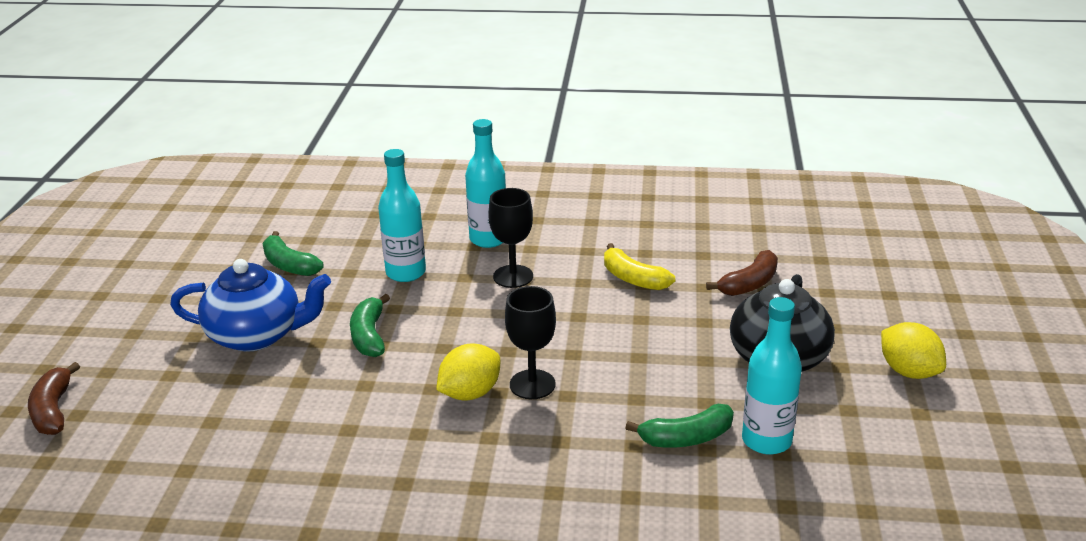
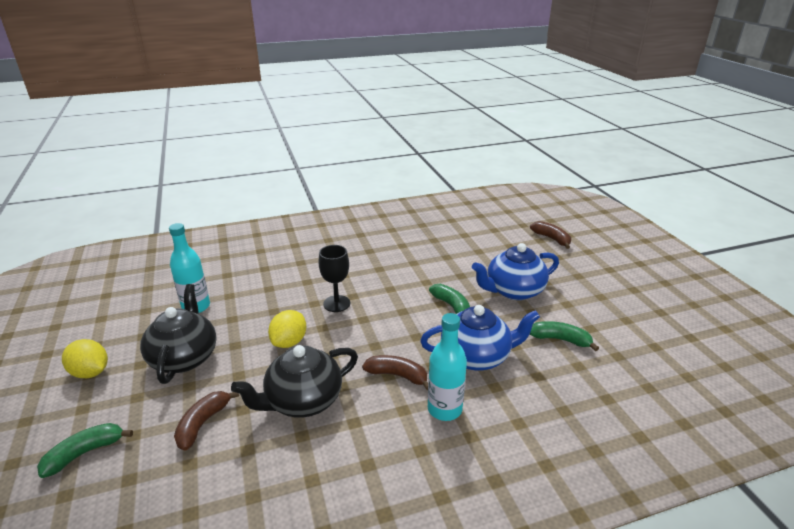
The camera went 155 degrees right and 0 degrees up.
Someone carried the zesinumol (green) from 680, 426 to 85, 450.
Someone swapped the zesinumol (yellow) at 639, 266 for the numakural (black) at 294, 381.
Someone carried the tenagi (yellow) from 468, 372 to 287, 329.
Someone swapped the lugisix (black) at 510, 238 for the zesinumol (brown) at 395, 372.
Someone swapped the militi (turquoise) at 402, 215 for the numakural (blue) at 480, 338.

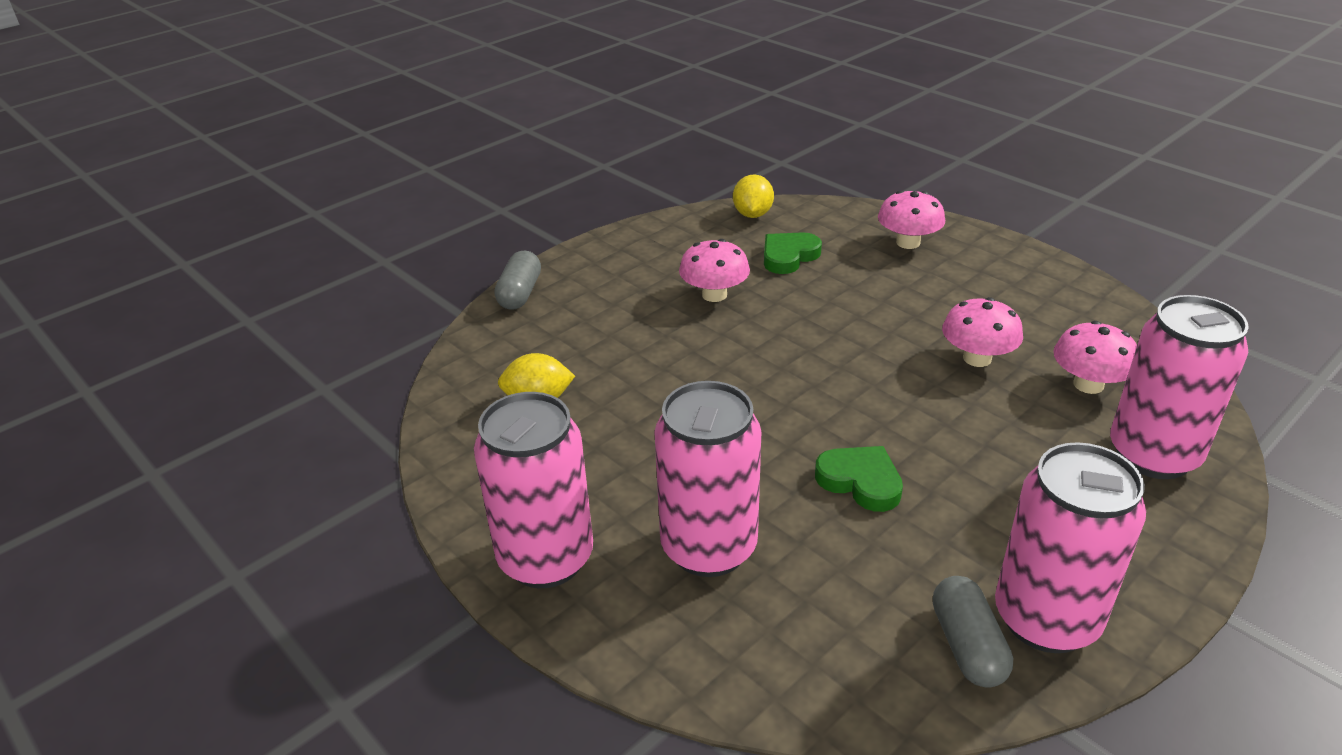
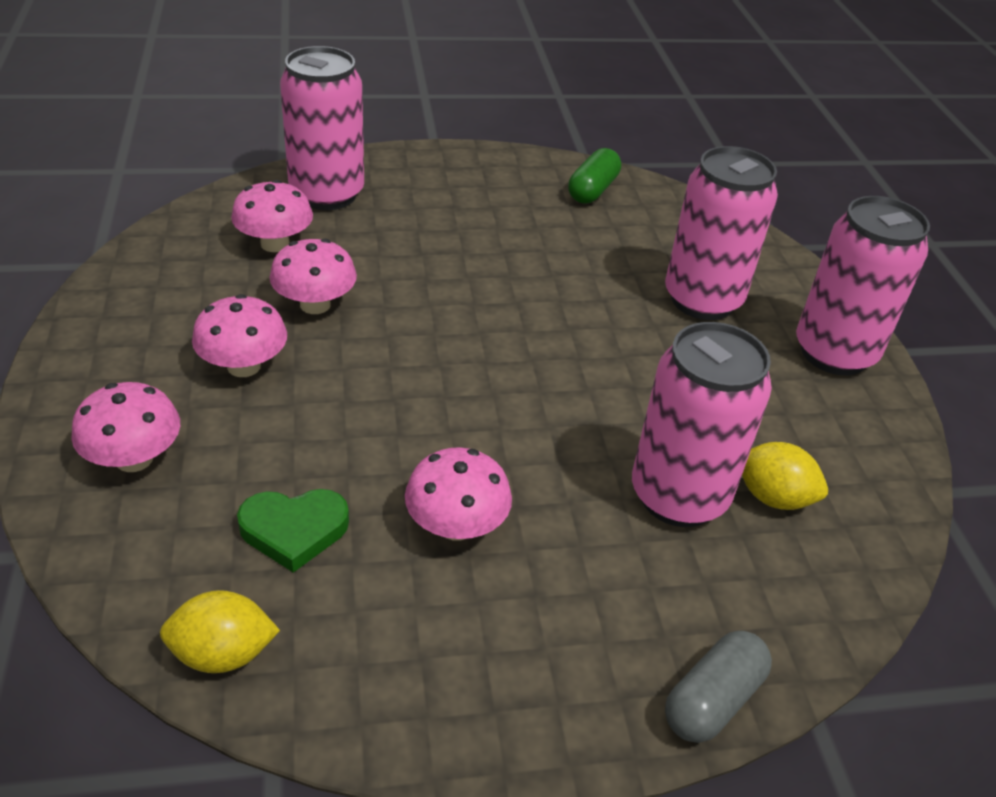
The camera went 150 degrees left and 5 degrees up.
Someone rotated the tenagi (yellow) at 753, 196 by 45 degrees clockwise.
Someone put down the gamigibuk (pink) at 239, 335.
Someone repainted the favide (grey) at 973, 632, which became the favide (green) at 594, 176.
Someone carried the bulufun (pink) from 1070, 547 to 702, 424.
Someone took away the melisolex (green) at 859, 479.

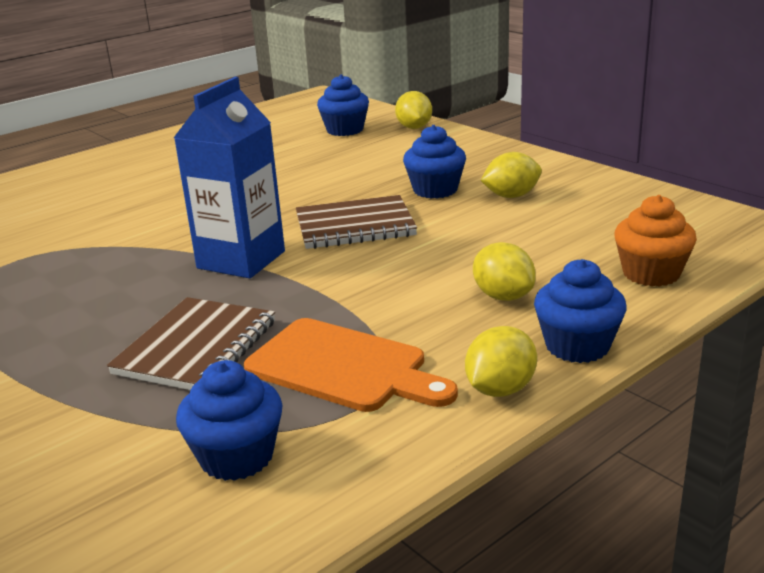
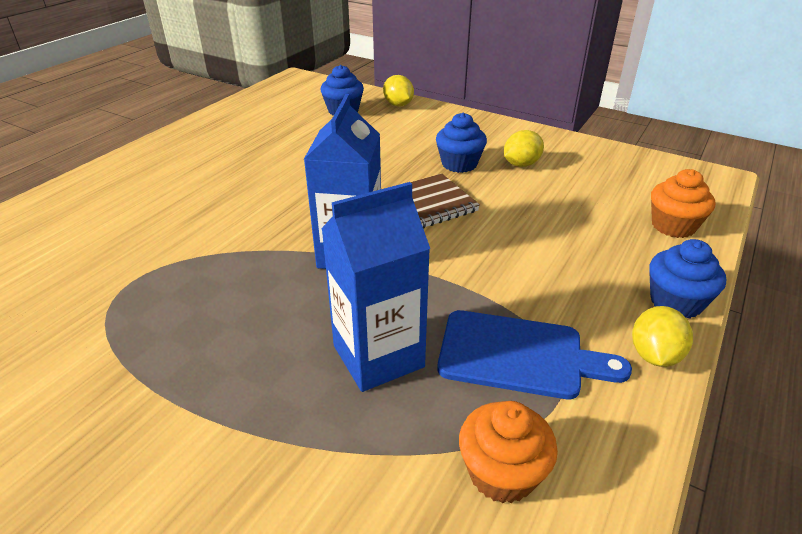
The camera went 20 degrees left and 10 degrees up.
Someone swapped the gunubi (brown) at 191, 343 for the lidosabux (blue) at 375, 287.
Someone repainted the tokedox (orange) at 351, 365, which became the tokedox (blue) at 534, 354.
Someone repainted the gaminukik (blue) at 229, 420, which became the gaminukik (orange) at 508, 452.
Someone took away the tenagi (yellow) at 504, 271.

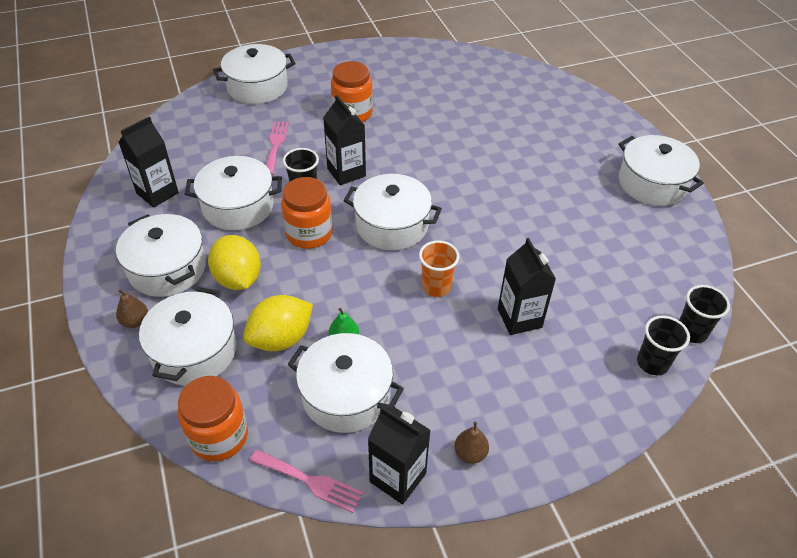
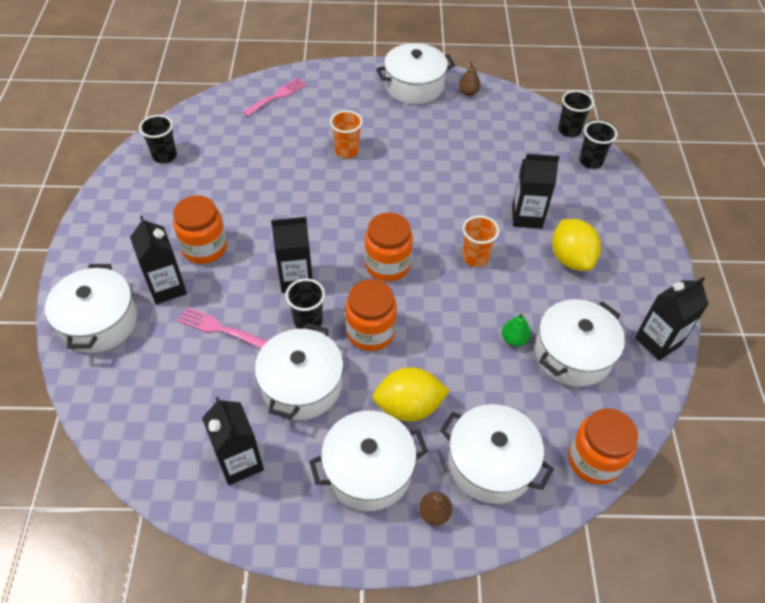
The camera went 70 degrees left and 5 degrees up.
Someone put down the lidosabux (black) at 158, 260.
Someone put down the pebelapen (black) at 158, 139.
Someone carried the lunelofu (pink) from 306, 481 to 274, 97.
Someone put down the pebelapen (orange) at 346, 134.
Someone swapped the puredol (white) at 392, 212 for the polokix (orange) at 389, 247.
Someone carried the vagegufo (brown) from 471, 443 to 470, 79.
Someone carried the tenagi (yellow) from 278, 323 to 576, 245.

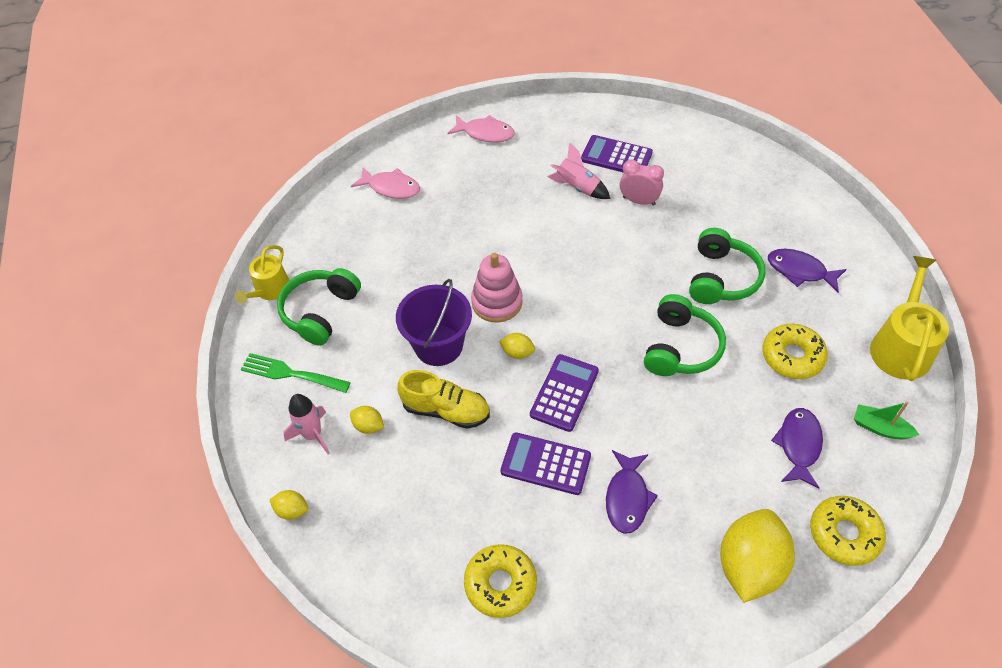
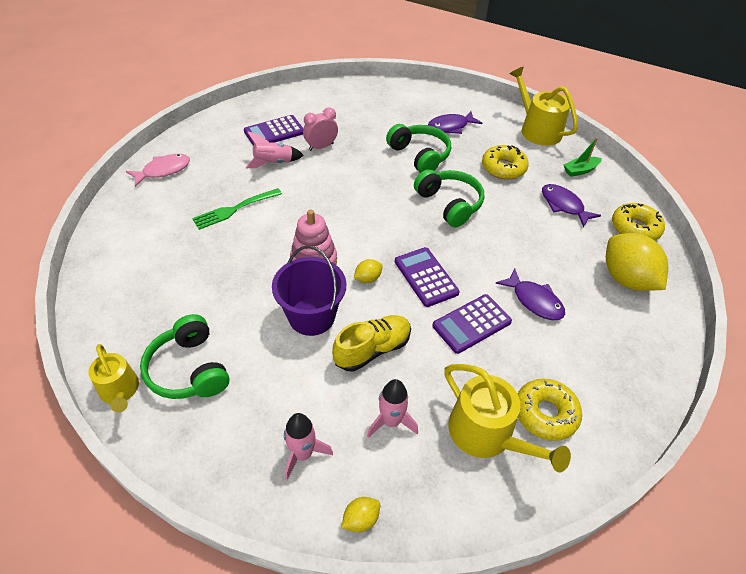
The camera went 55 degrees left and 5 degrees down.
Someone carried the lunelofu (green) from 295, 373 to 237, 209.
Someone put down the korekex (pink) at 392, 408.
Someone put down the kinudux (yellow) at 507, 418.
Someone took away the tenagi (yellow) at 367, 420.
Someone took away the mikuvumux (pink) at 385, 183.

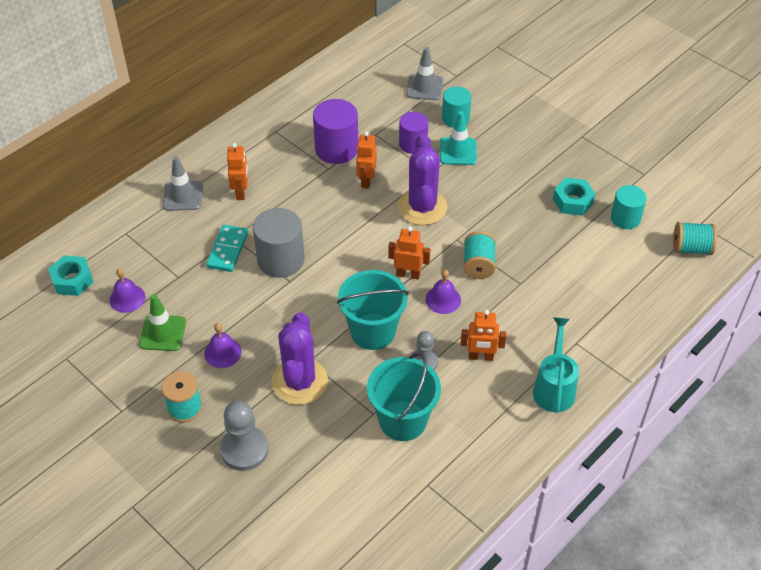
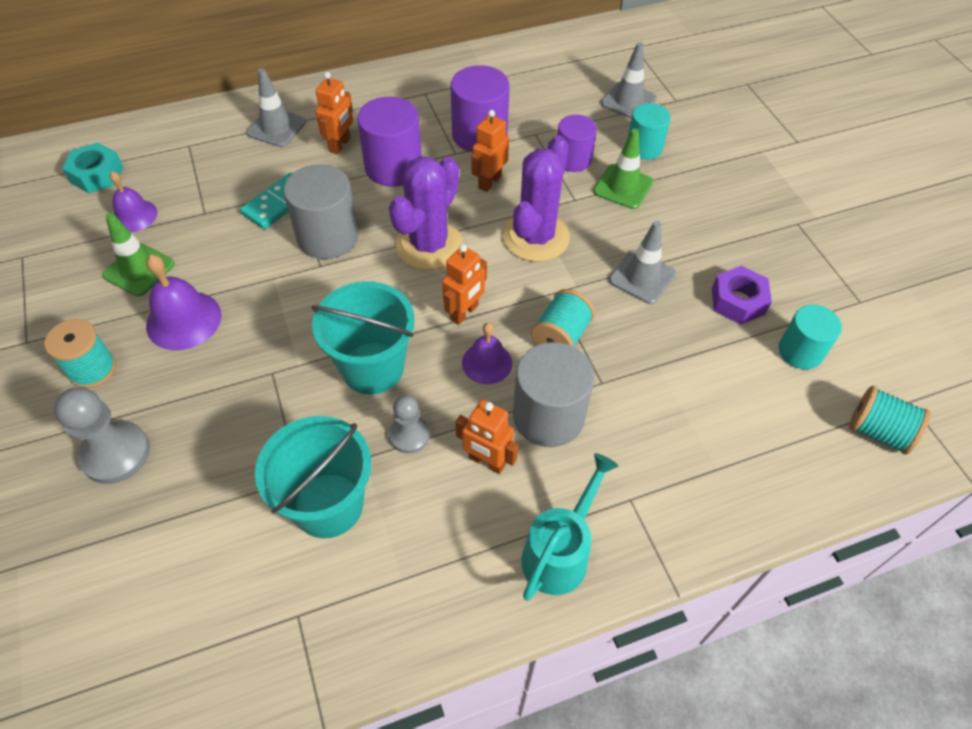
The camera went 25 degrees right and 5 degrees up.
Someone scaled the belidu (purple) at 222, 345 by 1.50.
Someone put down the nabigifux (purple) at 389, 142.
Someone carried the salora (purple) from 300, 358 to 426, 213.
Someone rotated the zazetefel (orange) at 409, 252 by 90 degrees clockwise.
Someone put down the nabigifux (grey) at 553, 394.
Someone repainted the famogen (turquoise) at 458, 138, which became the famogen (green) at 623, 169.
Someone put down the famogen (grey) at 642, 262.
Someone repainted the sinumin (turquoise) at 574, 197, which became the sinumin (purple) at 742, 295.

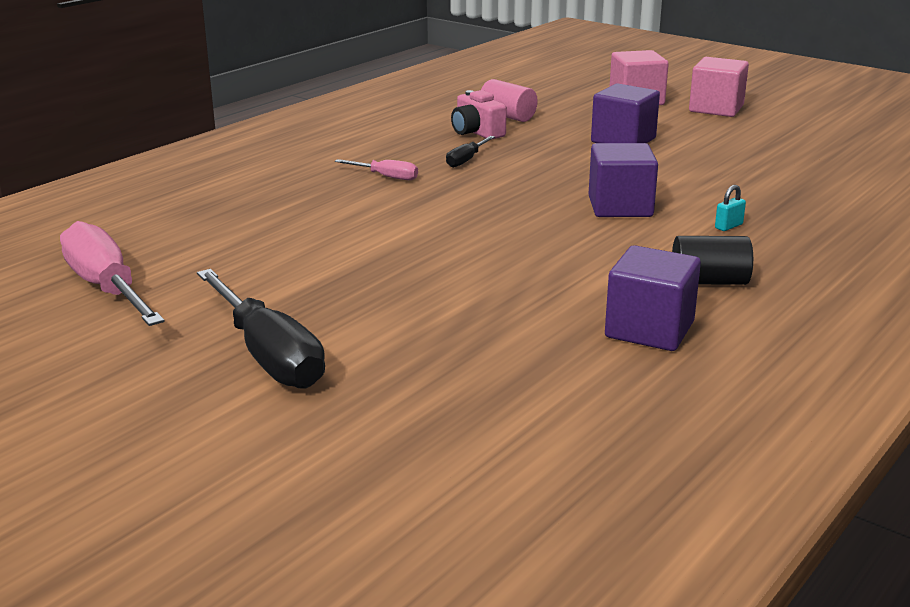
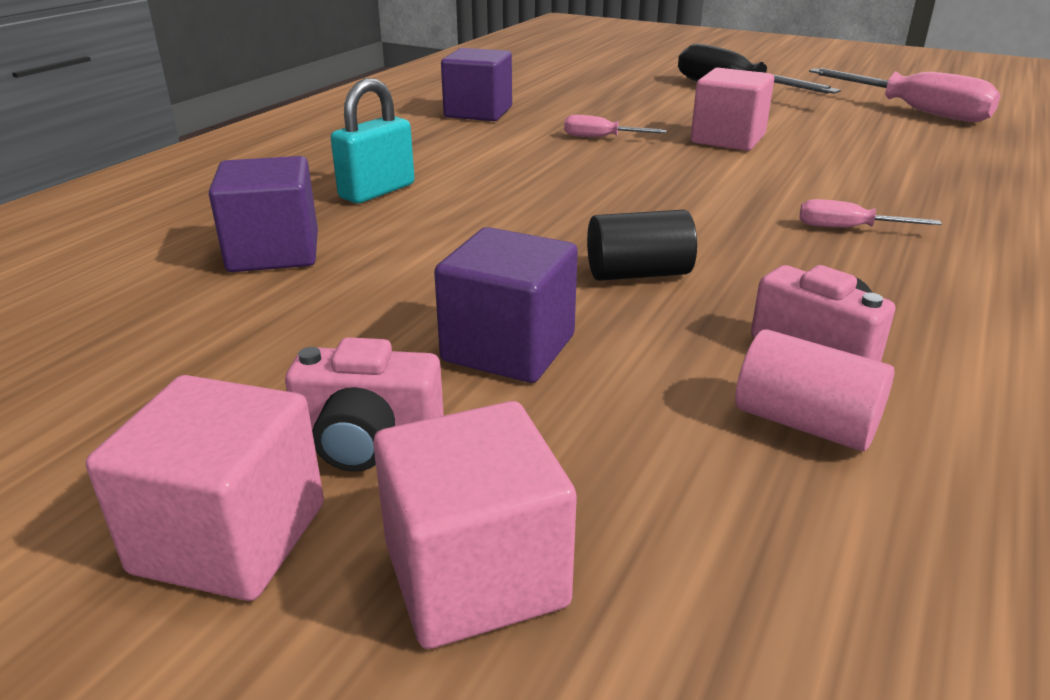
The camera went 170 degrees right and 5 degrees up.
Someone carried the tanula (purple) from 623, 180 to 263, 214.
Someone put down the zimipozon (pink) at 364, 404.
Someone scaled the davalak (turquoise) at 730, 208 by 2.09.
Someone put down the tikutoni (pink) at 615, 126.
Someone carried the nabigifux (black) from 712, 260 to 642, 245.
Someone put down the tanula (pink) at 732, 109.
Someone took away the tikutoni (black) at 470, 152.

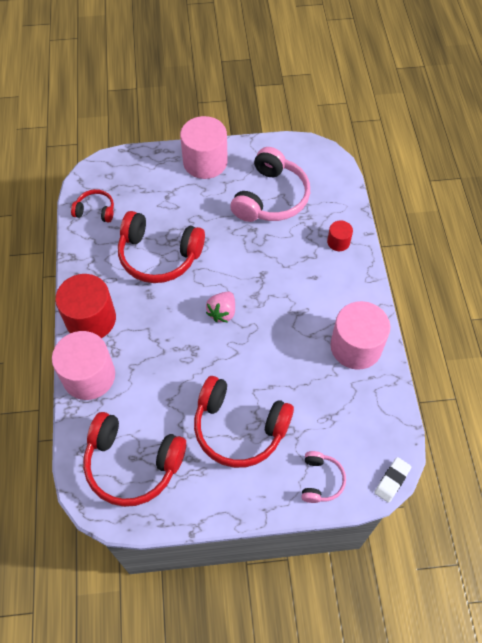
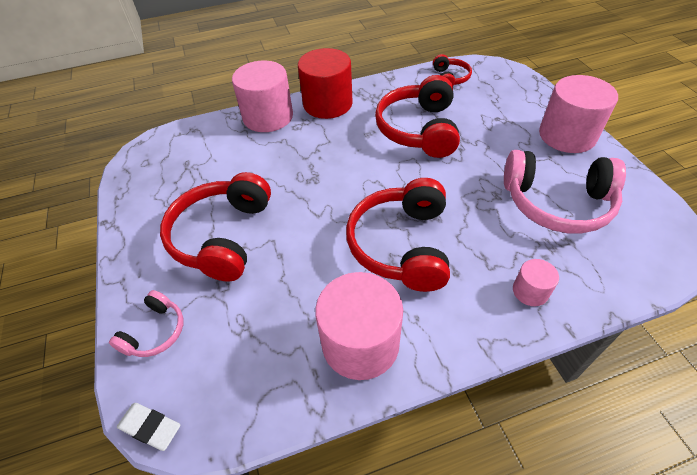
The camera went 80 degrees right and 10 degrees down.
Someone rotated the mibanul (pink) at 323, 477 by 60 degrees counterclockwise.
Someone carried the mibanul (red) from 134, 459 to 398, 235.
Someone repainted the nabigifux (red) at 340, 235, which became the nabigifux (pink) at 536, 282.
Someone took away the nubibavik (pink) at 220, 307.

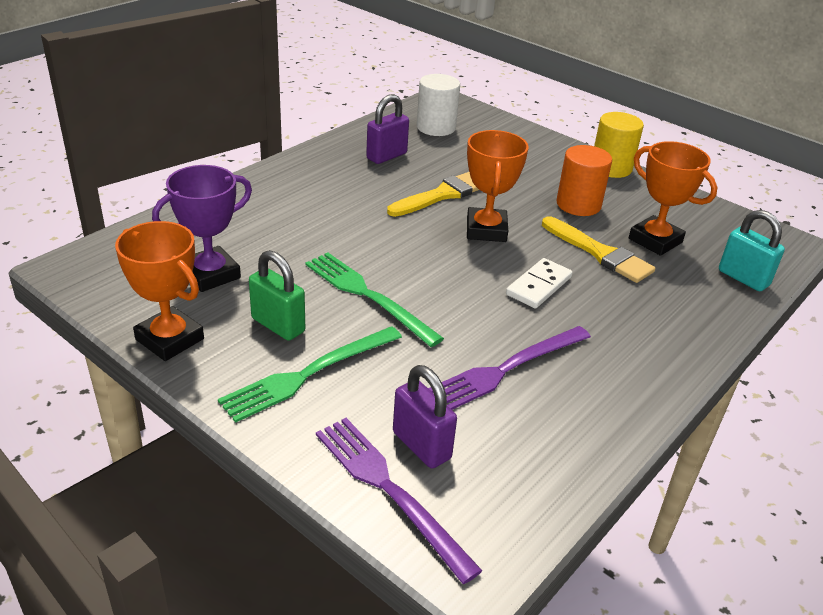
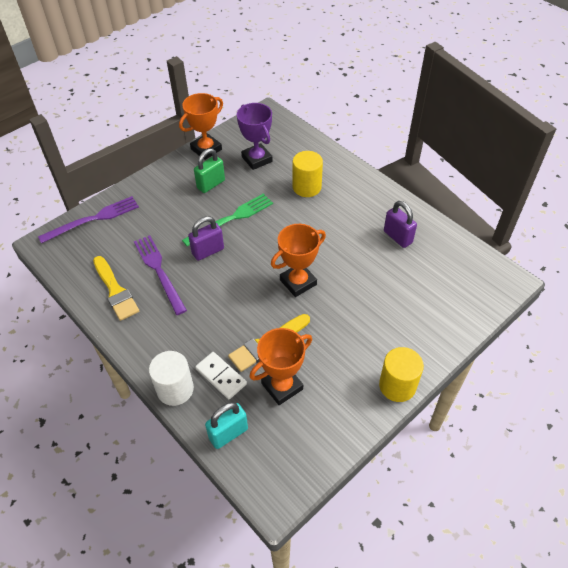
The camera went 100 degrees right and 15 degrees up.
Someone carried the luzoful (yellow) from 433, 194 to 116, 288.
Someone carried the nabigifux (white) from 438, 105 to 171, 378.
Someone carried the davalak (purple) from 425, 416 to 206, 238.
Someone carried the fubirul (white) from 539, 283 to 221, 375.
Someone rotated the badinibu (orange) at 498, 186 by 45 degrees counterclockwise.
Someone put down the nabigifux (yellow) at 308, 174.
Someone took away the lunelofu (green) at 310, 374.
Someone took away the nabigifux (orange) at 584, 180.

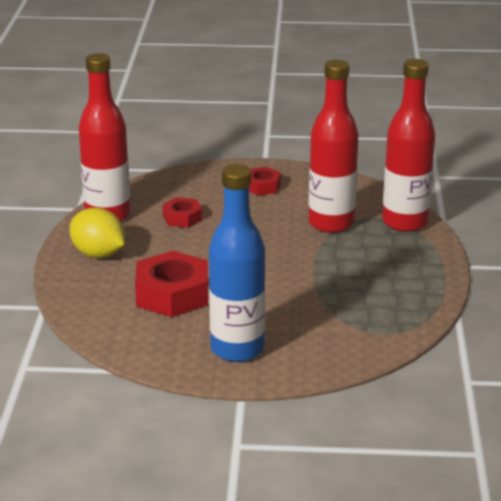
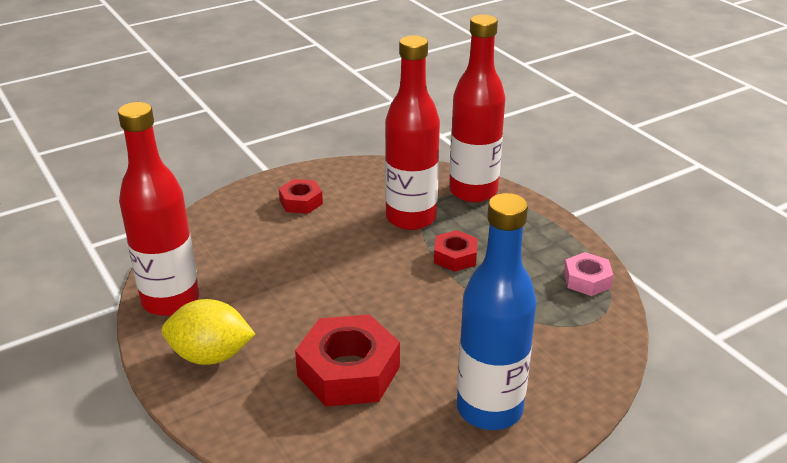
The camera went 35 degrees left and 5 degrees up.
Someone carried the sinumin (red) from 182, 212 to 455, 251.
Someone put down the sinumin (pink) at 589, 274.

